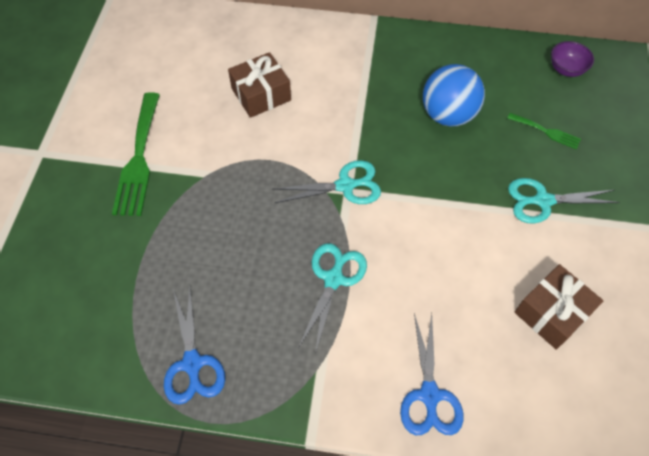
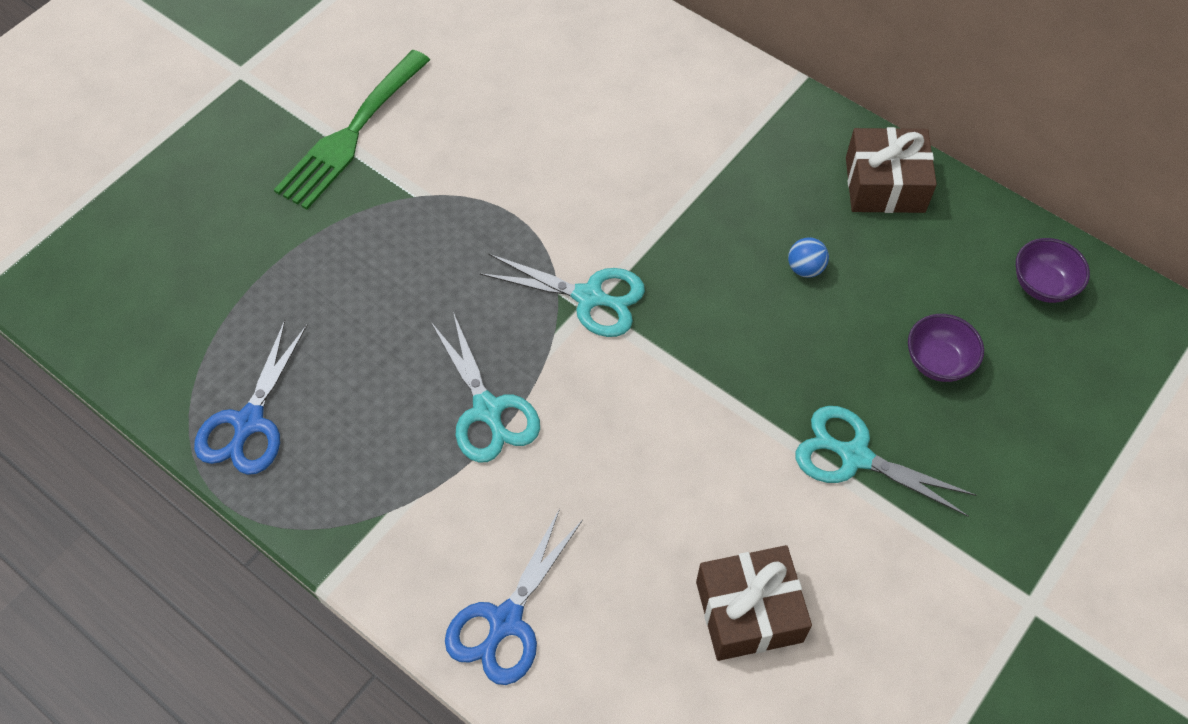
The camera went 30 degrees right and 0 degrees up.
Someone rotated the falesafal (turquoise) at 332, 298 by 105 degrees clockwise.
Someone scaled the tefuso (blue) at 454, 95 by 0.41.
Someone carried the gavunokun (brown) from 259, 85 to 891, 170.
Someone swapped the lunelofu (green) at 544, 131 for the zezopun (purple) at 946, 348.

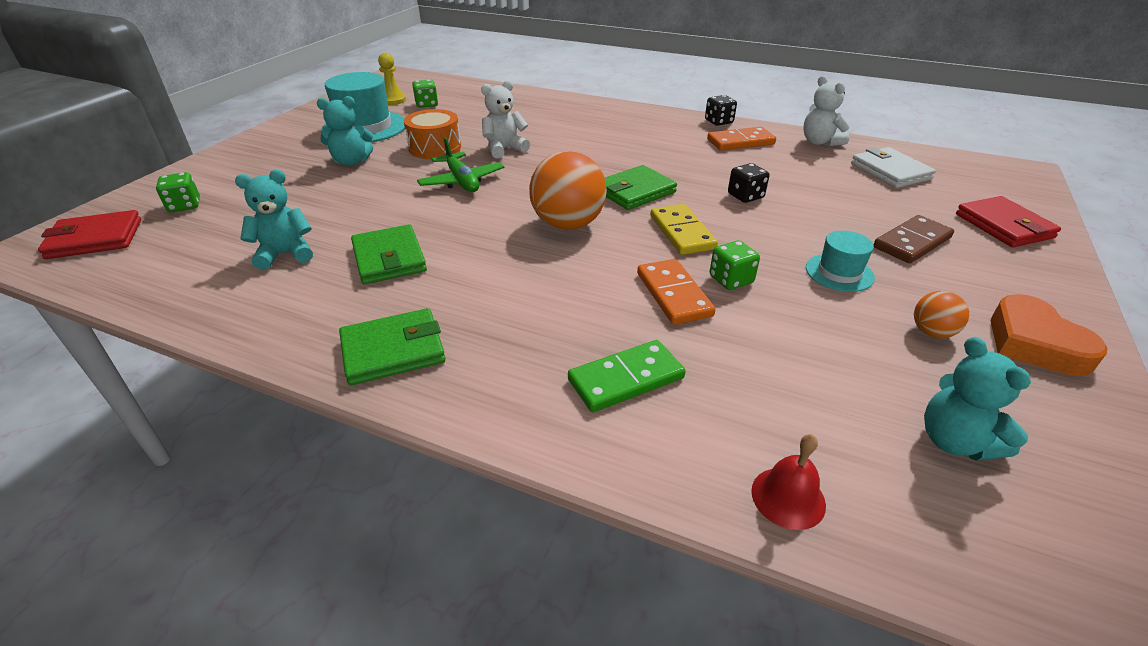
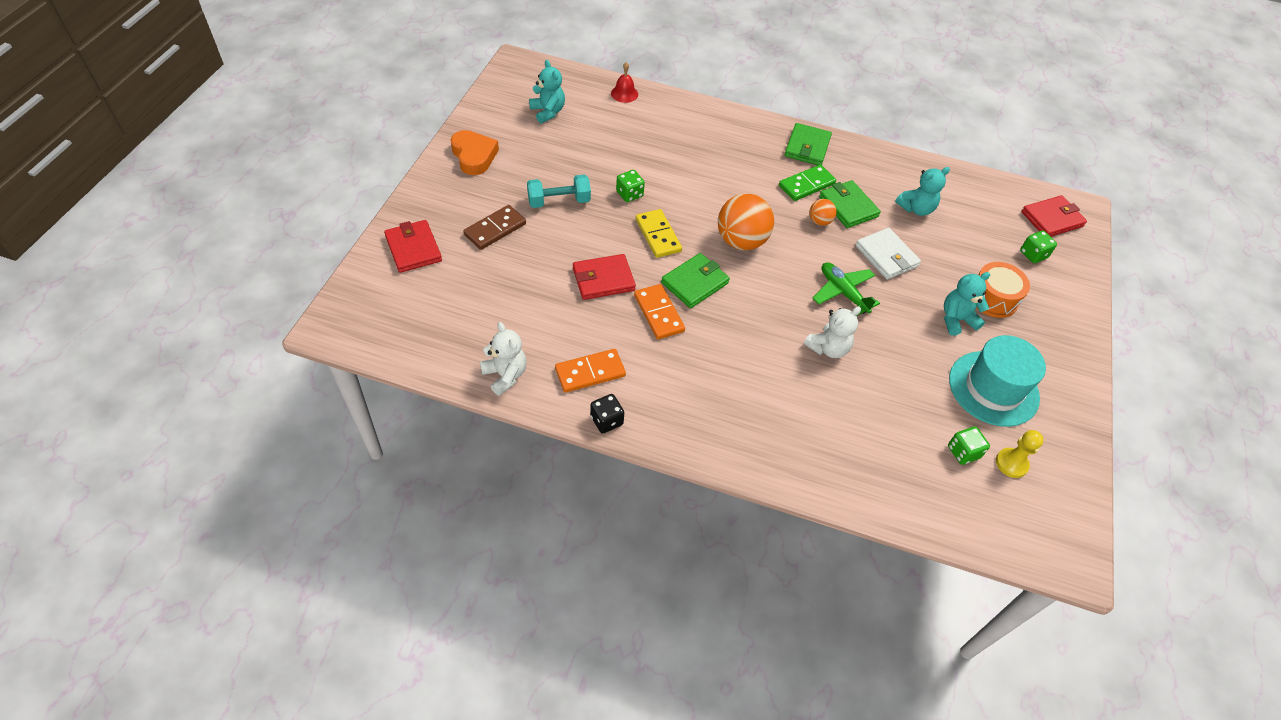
The camera went 170 degrees right and 15 degrees up.
Someone swapped the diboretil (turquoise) at 840, 261 for the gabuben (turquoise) at 559, 191.
Someone swapped the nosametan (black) at 748, 183 for the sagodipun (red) at 604, 277.
Someone carried the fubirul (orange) from 676, 292 to 659, 311.
Someone carried the fubirul (green) from 626, 376 to 807, 183.
Someone rotated the sagodipun (green) at 392, 346 by 45 degrees counterclockwise.
Someone carried the tefuso (orange) from 941, 314 to 823, 212.
Someone carried the sagodipun (white) from 893, 167 to 888, 254.
Someone carried the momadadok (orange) from 432, 134 to 1003, 290.

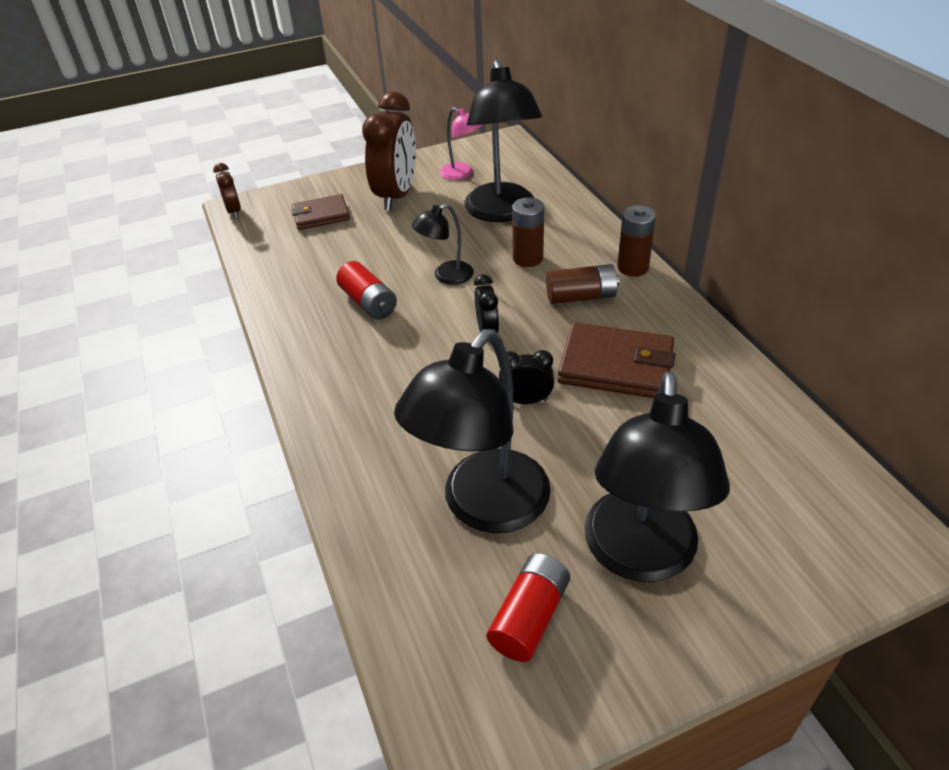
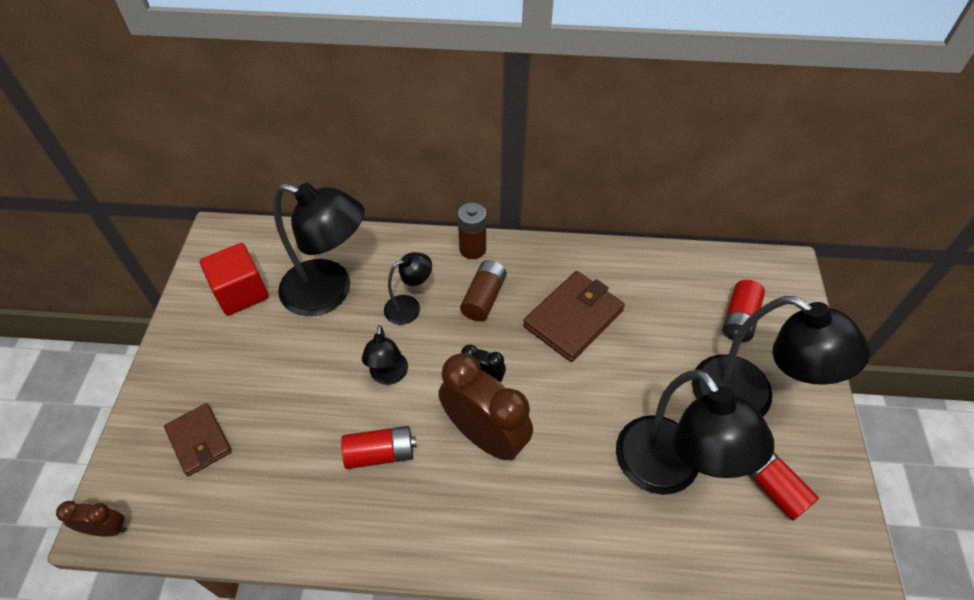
The camera went 65 degrees left and 10 degrees up.
Someone rotated the sagodipun (brown) at 320, 212 by 45 degrees counterclockwise.
Someone swapped the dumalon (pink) at 461, 143 for the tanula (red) at 234, 279.
Someone swapped the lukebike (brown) at 528, 232 for the dumalon (black) at 408, 288.
Someone carried the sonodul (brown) from 389, 151 to 485, 407.
Someone put down the lukebike (red) at 743, 311.
Someone took away the sonodul (black) at 526, 377.

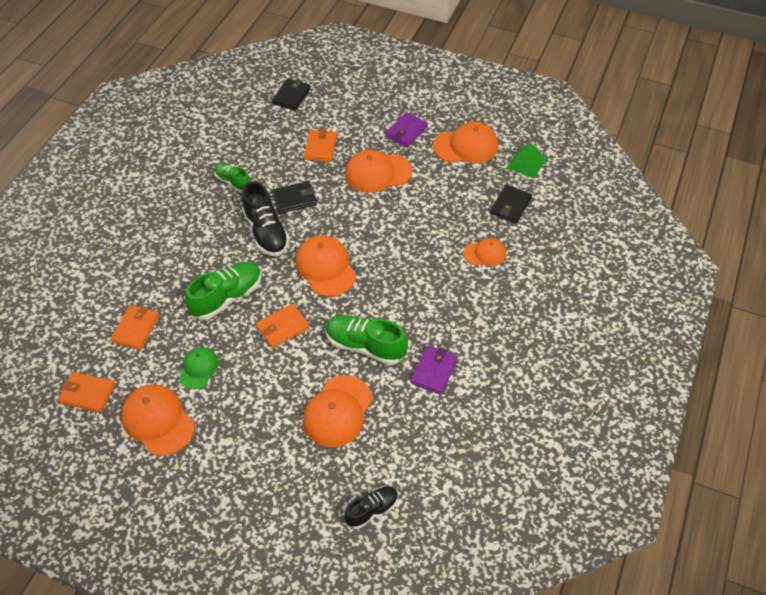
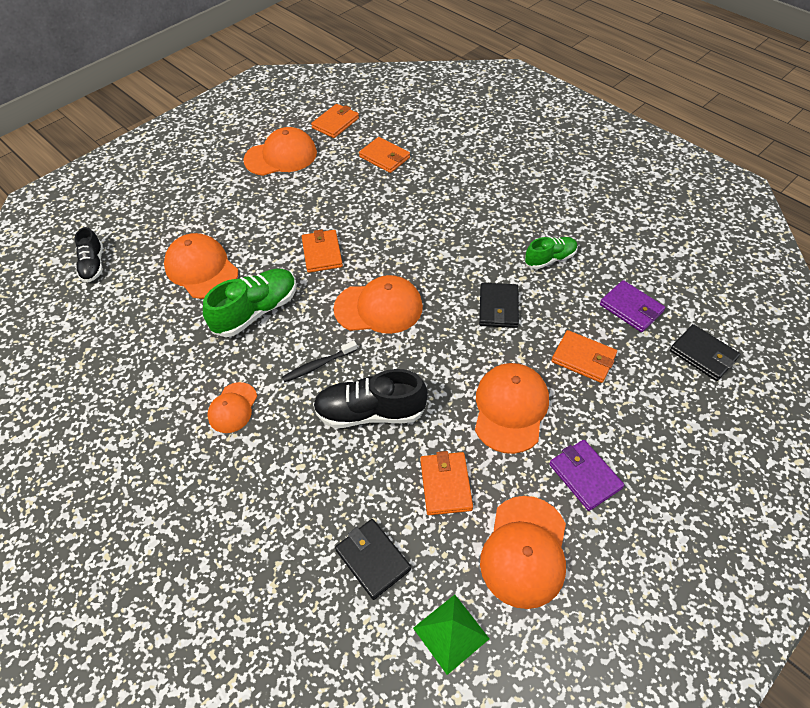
The camera went 115 degrees right and 0 degrees up.
Someone carried the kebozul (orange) from 484, 252 to 232, 407.
Someone put down the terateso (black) at 319, 361.
Someone carried the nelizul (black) from 266, 218 to 370, 398.
Someone put down the sagodipun (orange) at 446, 483.
Someone carried the sagodipun (purple) from 434, 370 to 632, 306.
Someone took away the kebozul (green) at 198, 368.
Someone took away the nelizul (green) at 223, 291.

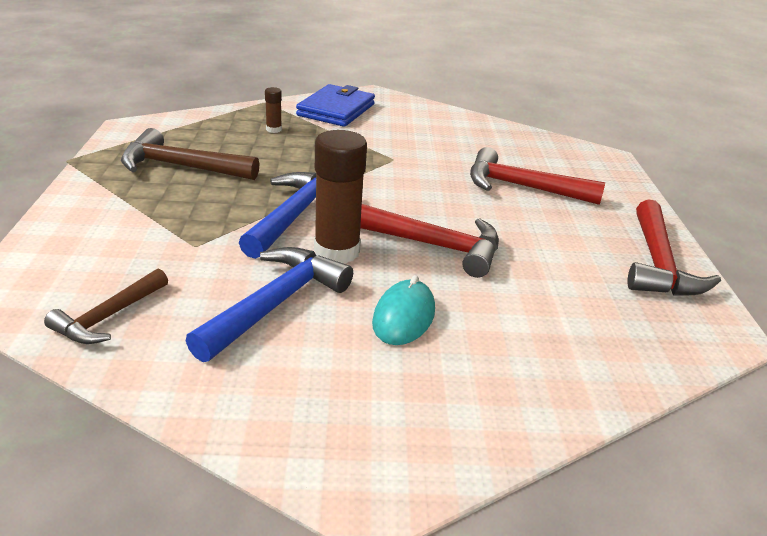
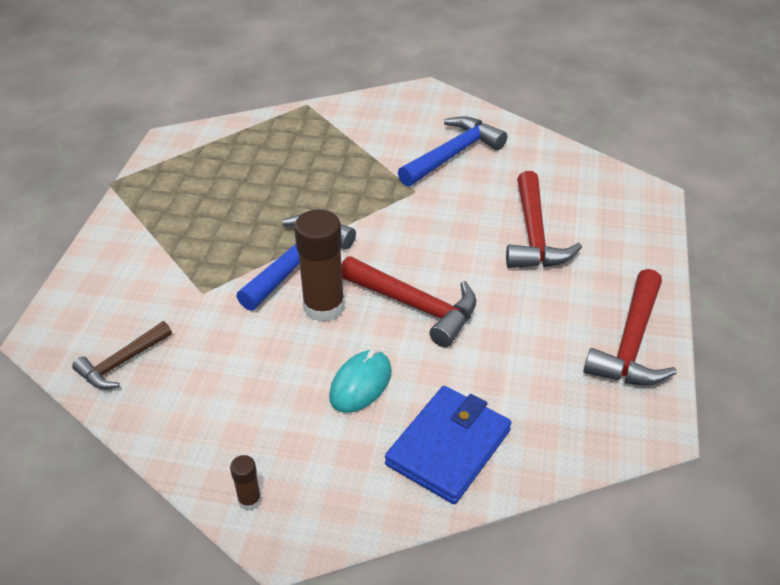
The camera went 15 degrees right and 10 degrees up.
Someone carried the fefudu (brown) from 273, 110 to 245, 482.
Someone carried the sagodipun (blue) from 335, 105 to 448, 445.
Someone carried the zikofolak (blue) from 269, 304 to 452, 151.
Someone rotated the zikofolak (red) at 537, 176 by 120 degrees counterclockwise.
Someone took away the zikofolak (brown) at 190, 154.

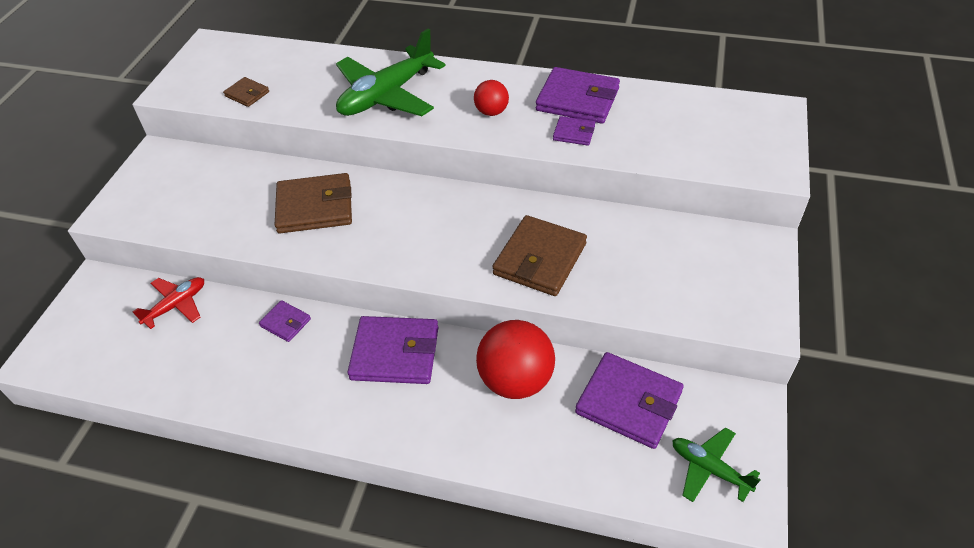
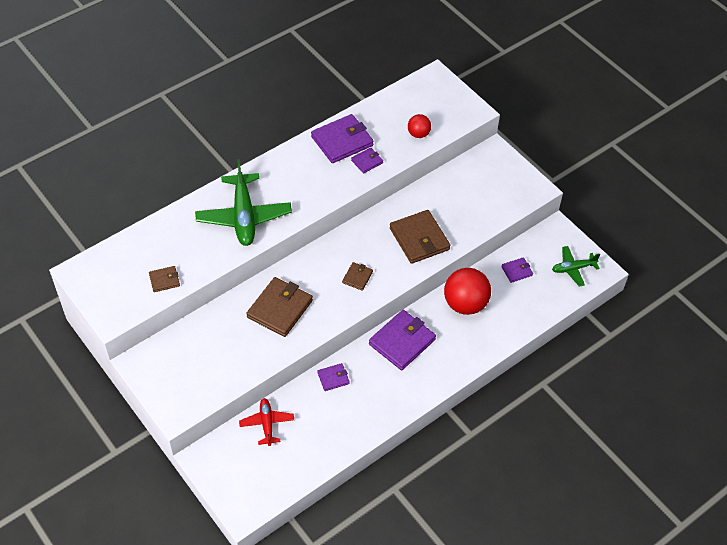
The camera went 55 degrees left and 5 degrees up.
Someone put down the sagodipun (brown) at 357, 276.
Someone carried the tefuso (red) from 491, 98 to 419, 126.
Someone scaled the sagodipun (purple) at 629, 400 by 0.50.

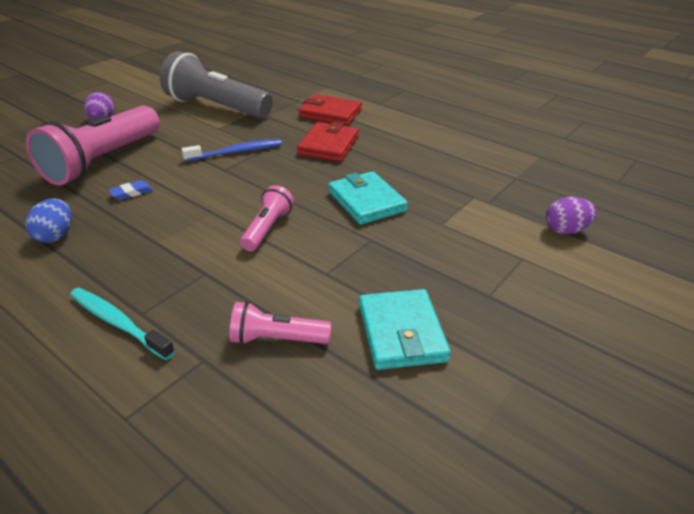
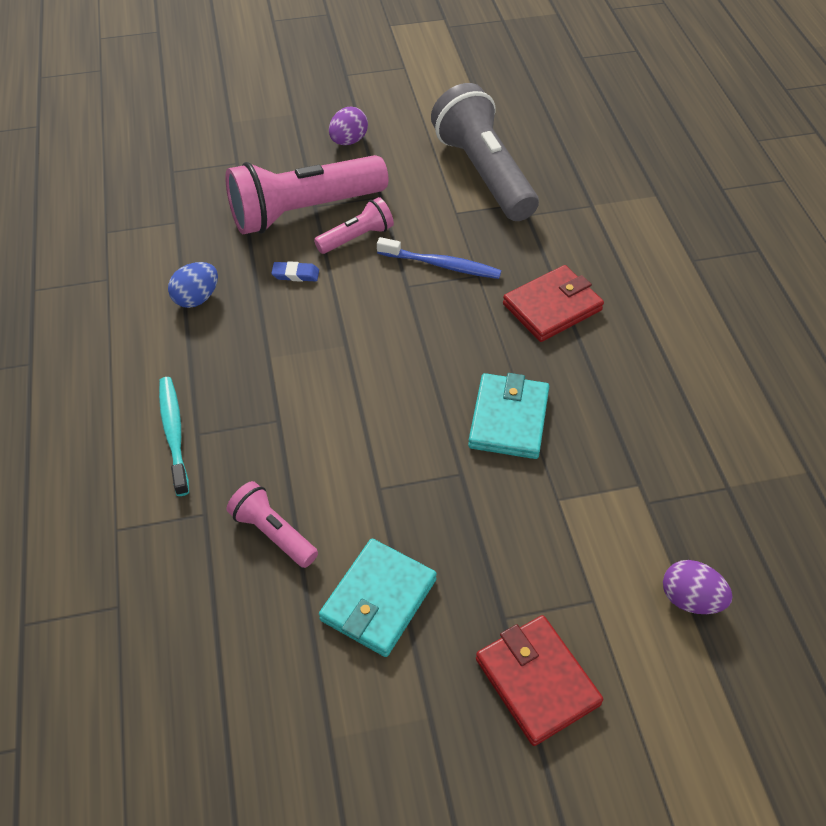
The camera went 40 degrees right and 15 degrees up.
Someone carried the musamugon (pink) from 267, 218 to 354, 225.
Someone carried the sagodipun (red) from 330, 110 to 539, 680.

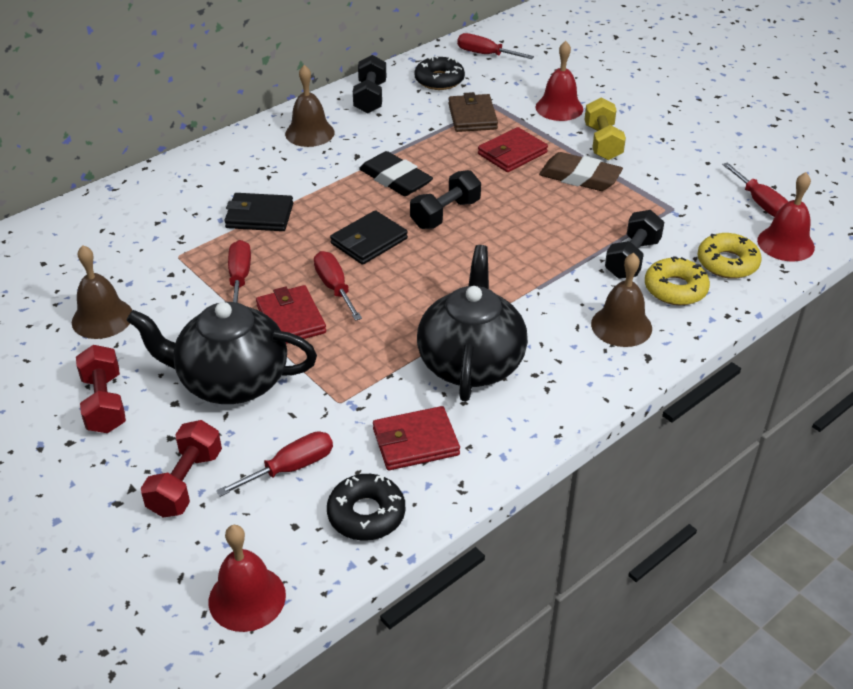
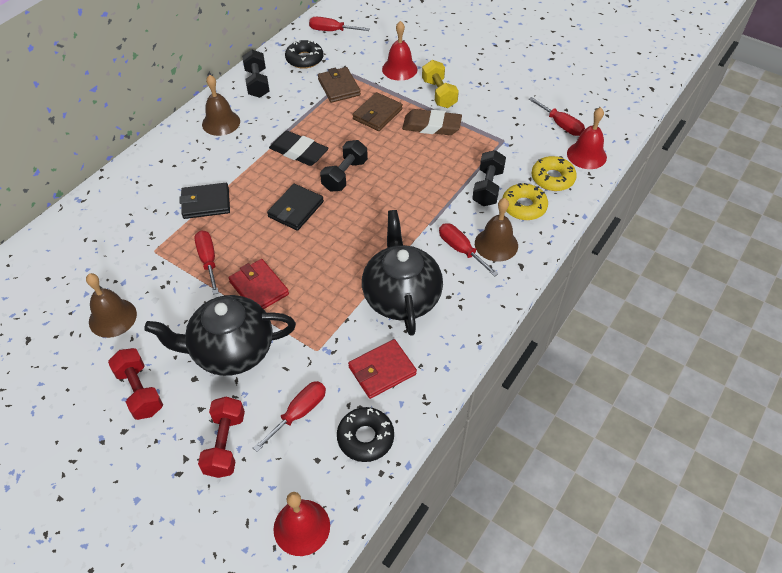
The camera went 15 degrees left and 10 degrees up.
Someone repainted the sagodipun (red) at 513, 149, which became the sagodipun (brown) at 377, 111.
Someone carried the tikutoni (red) from 338, 286 to 469, 250.

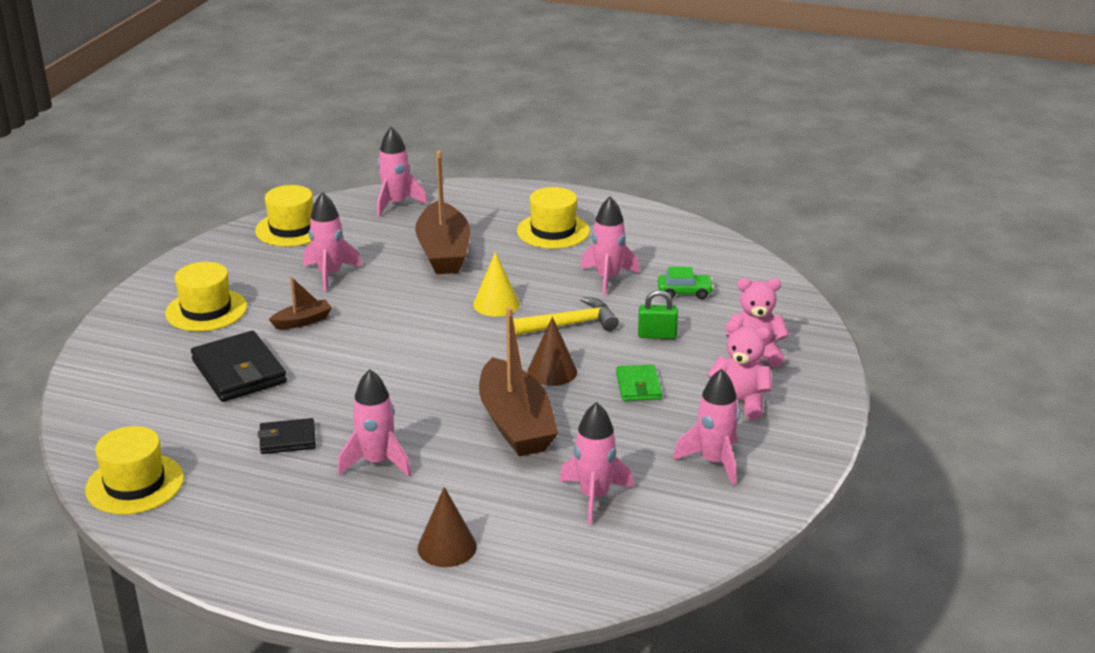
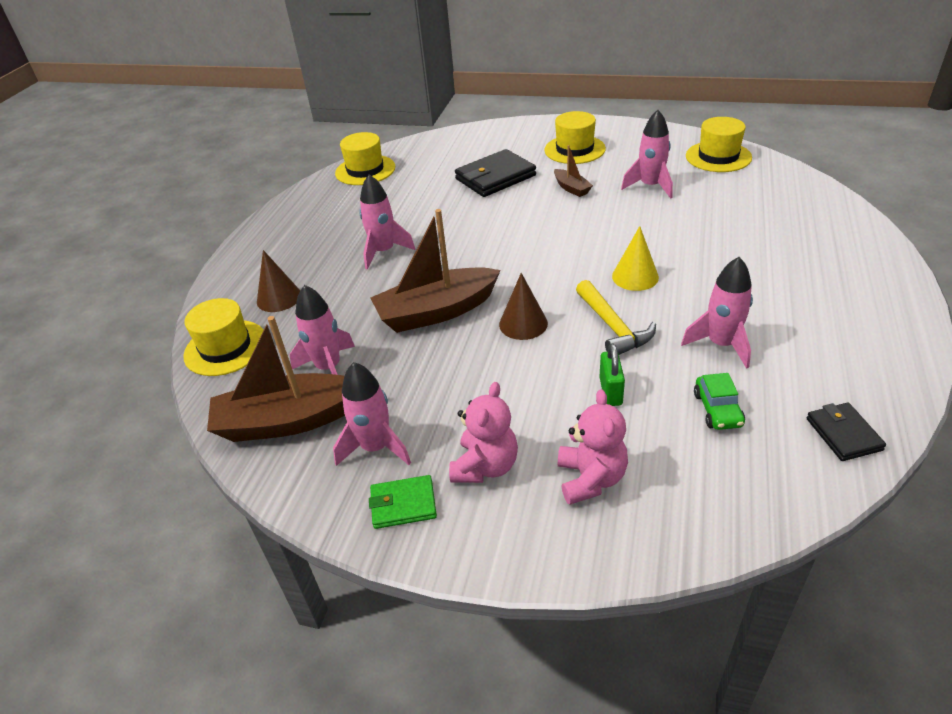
The camera went 90 degrees right and 10 degrees up.
Someone carried the diboretil (yellow) from 553, 218 to 223, 337.
Someone carried the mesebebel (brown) from 442, 212 to 276, 379.
Someone carried the sagodipun (green) from 639, 382 to 403, 502.
Someone carried the sagodipun (black) from 287, 436 to 846, 432.
Someone took away the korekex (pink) at 402, 171.

